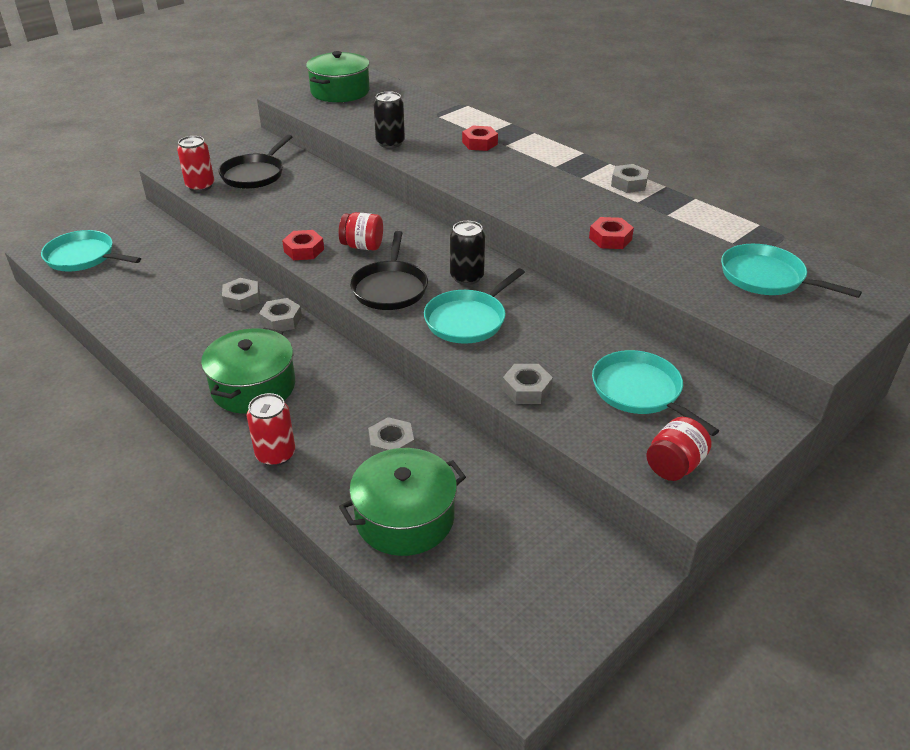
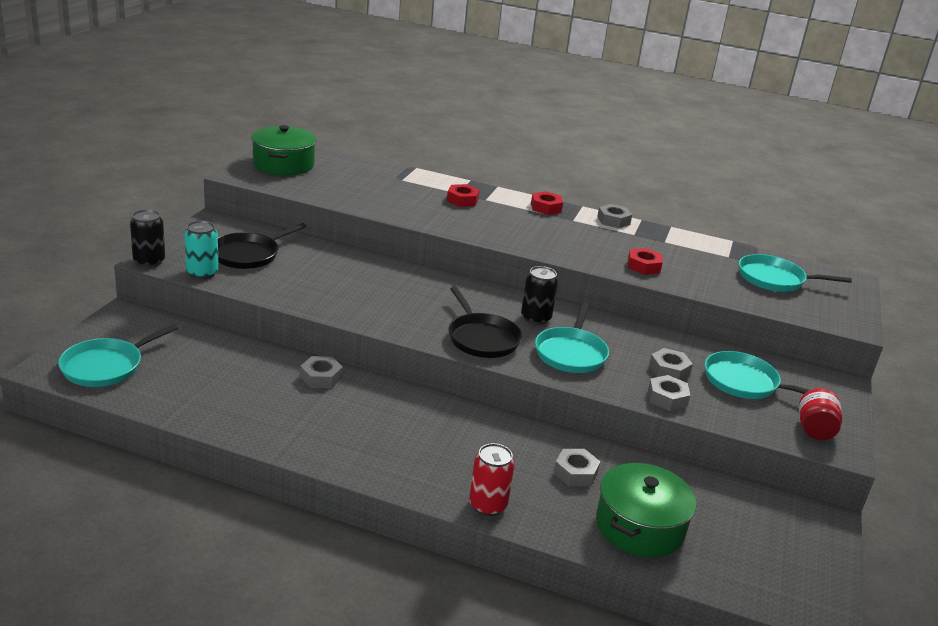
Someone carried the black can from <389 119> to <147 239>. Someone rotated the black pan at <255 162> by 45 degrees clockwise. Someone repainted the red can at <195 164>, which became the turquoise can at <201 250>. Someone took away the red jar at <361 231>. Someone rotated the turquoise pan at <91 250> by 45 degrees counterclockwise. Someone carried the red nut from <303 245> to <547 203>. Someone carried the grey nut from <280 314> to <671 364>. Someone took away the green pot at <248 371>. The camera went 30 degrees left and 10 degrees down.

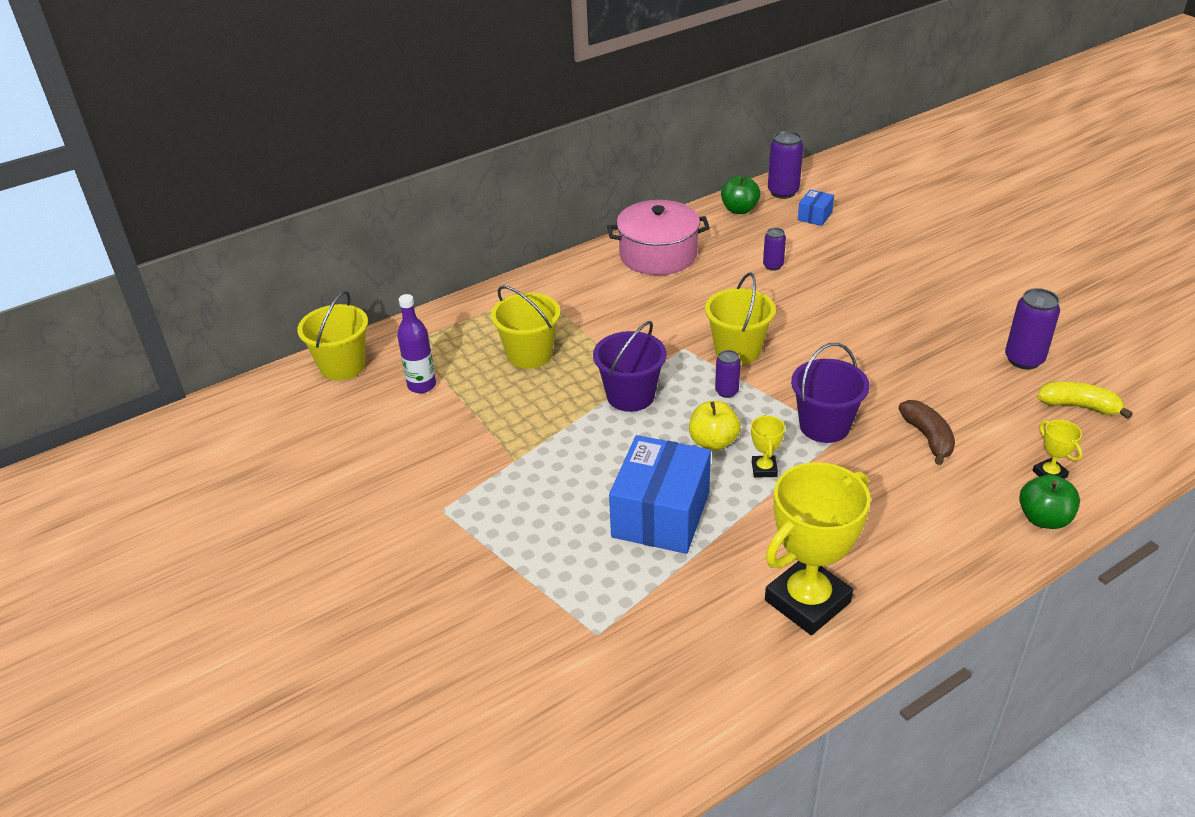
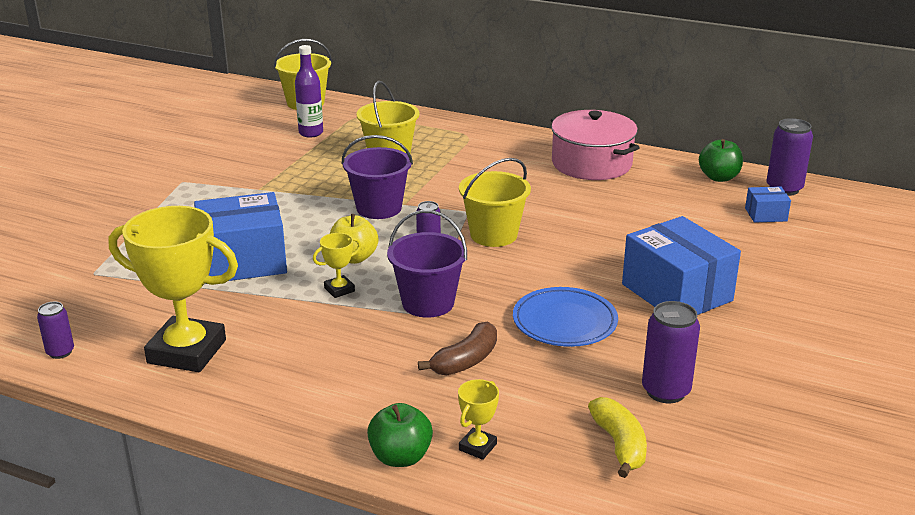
Someone carried the purple can from <774 249> to <55 330>. Someone put down the blue box at <681 265>. Someone put down the blue plate at <565 317>. The camera went 55 degrees right and 10 degrees down.

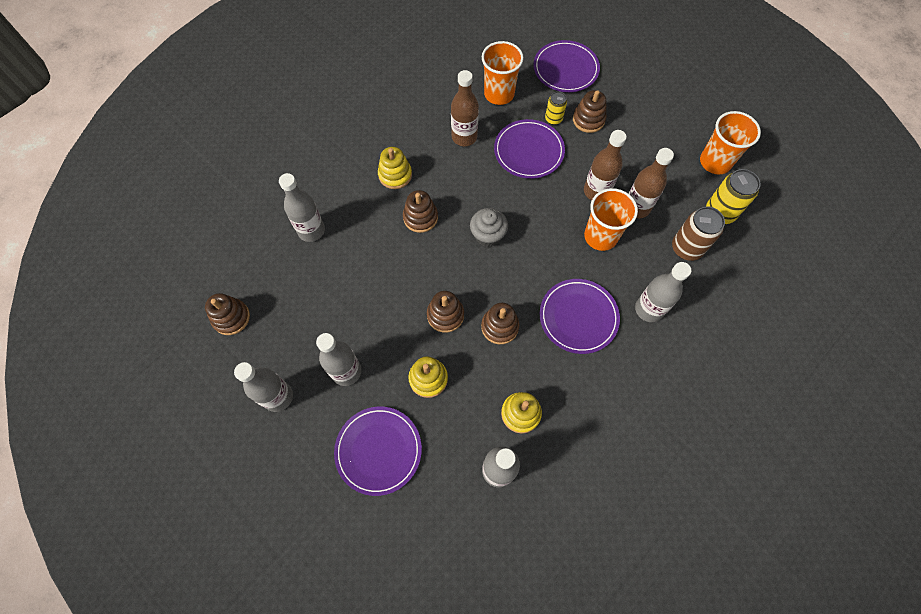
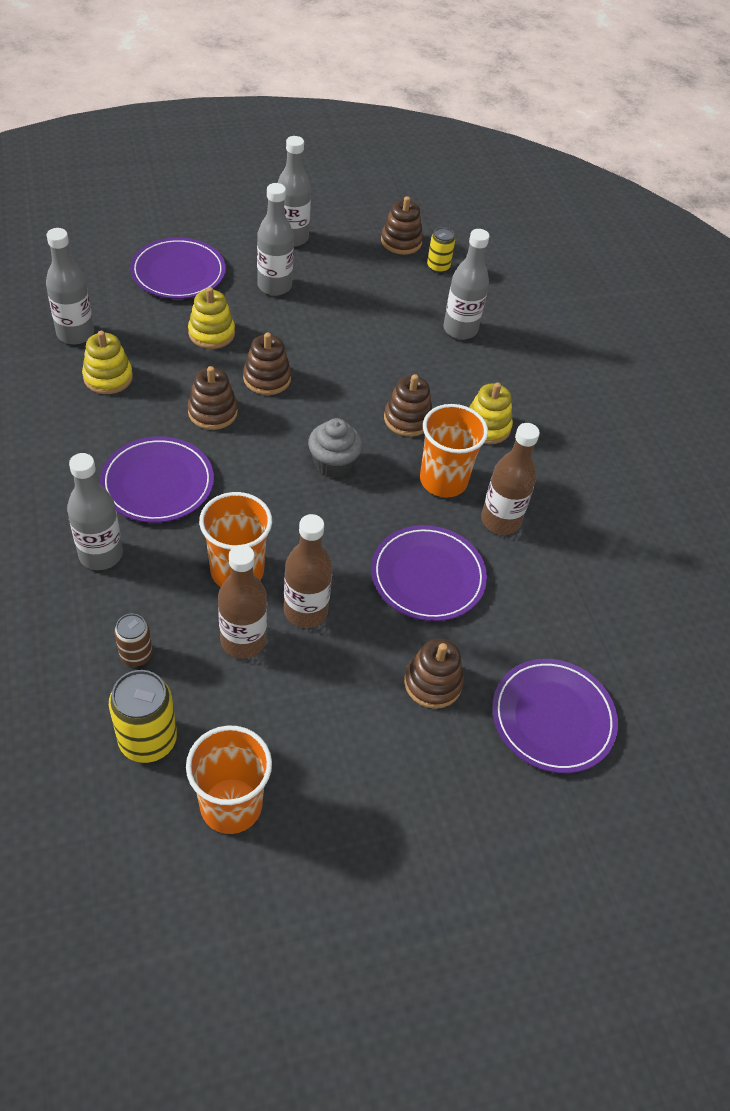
Someone carried the orange cup from <503 73> to <454 450>. Someone carried the yellow can from <556 108> to <441 250>. Someone scaled the brown can at <698 234> by 0.60. The camera went 115 degrees right and 15 degrees down.

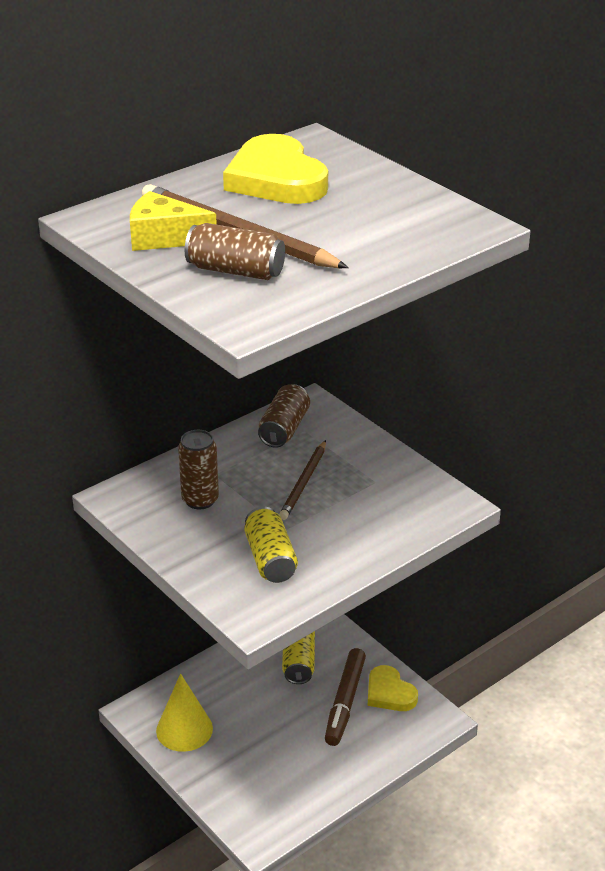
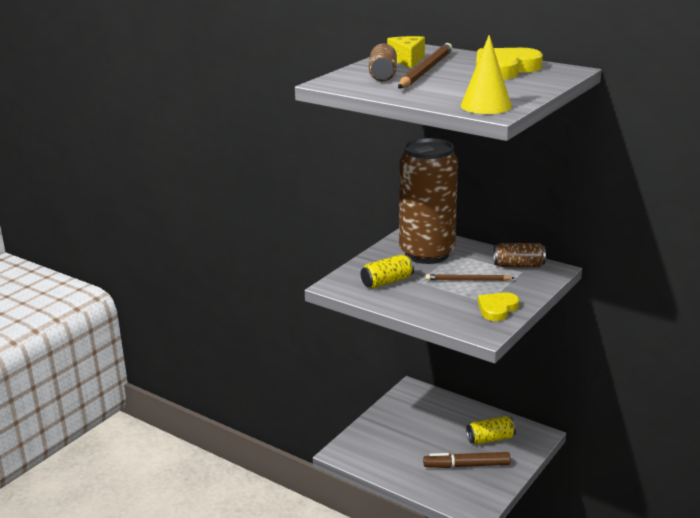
Someone scaled the brown can at <198 470> by 2.39. Someone carried the yellow heart from <393 688> to <498 306>. Someone carried the yellow cone from <184 712> to <486 74>. The camera went 75 degrees right and 10 degrees down.

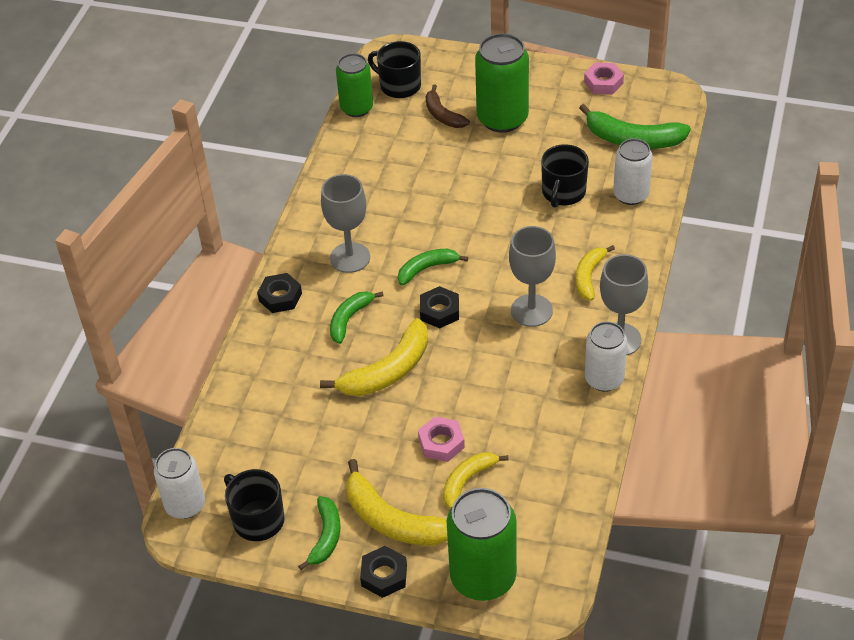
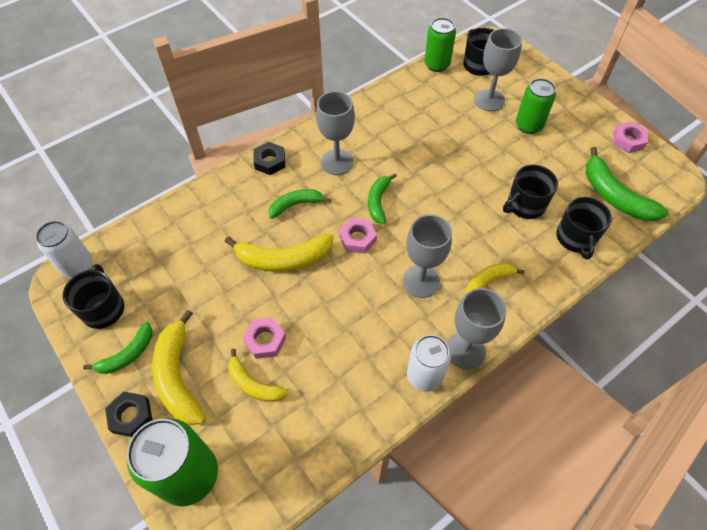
Someone scaled the green can at <502 83> by 0.66. Someone swapped the brown banana at <448 106> for the grey goblet at <498 69>. Someone swapped the white can at <633 172> for the black mug at <584 228>. Someone rotated the green banana at <433 267> by 90 degrees counterclockwise. Someone repainted the black nut at <439 307>, which became the pink nut at <358 236>. Someone rotated the yellow banana at <476 480> by 135 degrees counterclockwise. The camera went 35 degrees right and 10 degrees up.

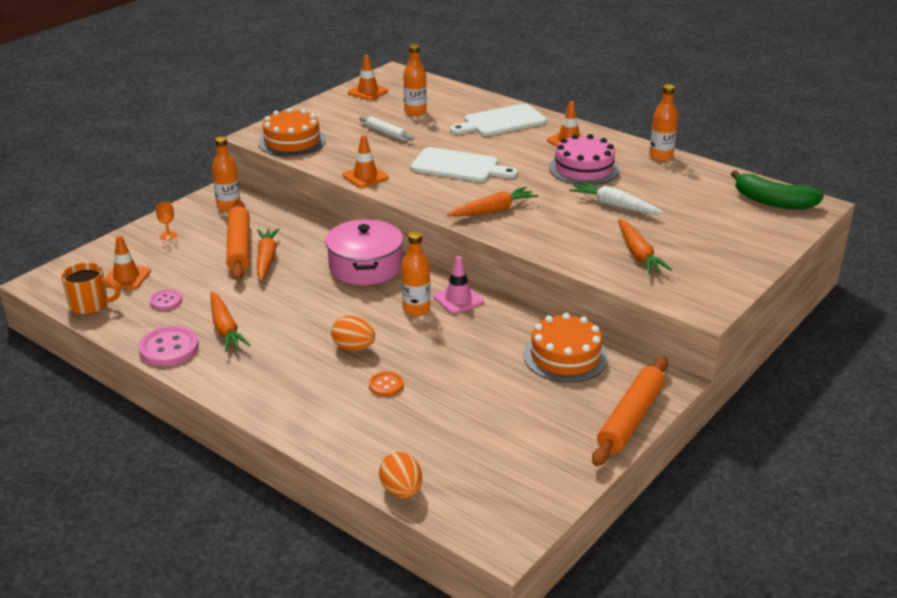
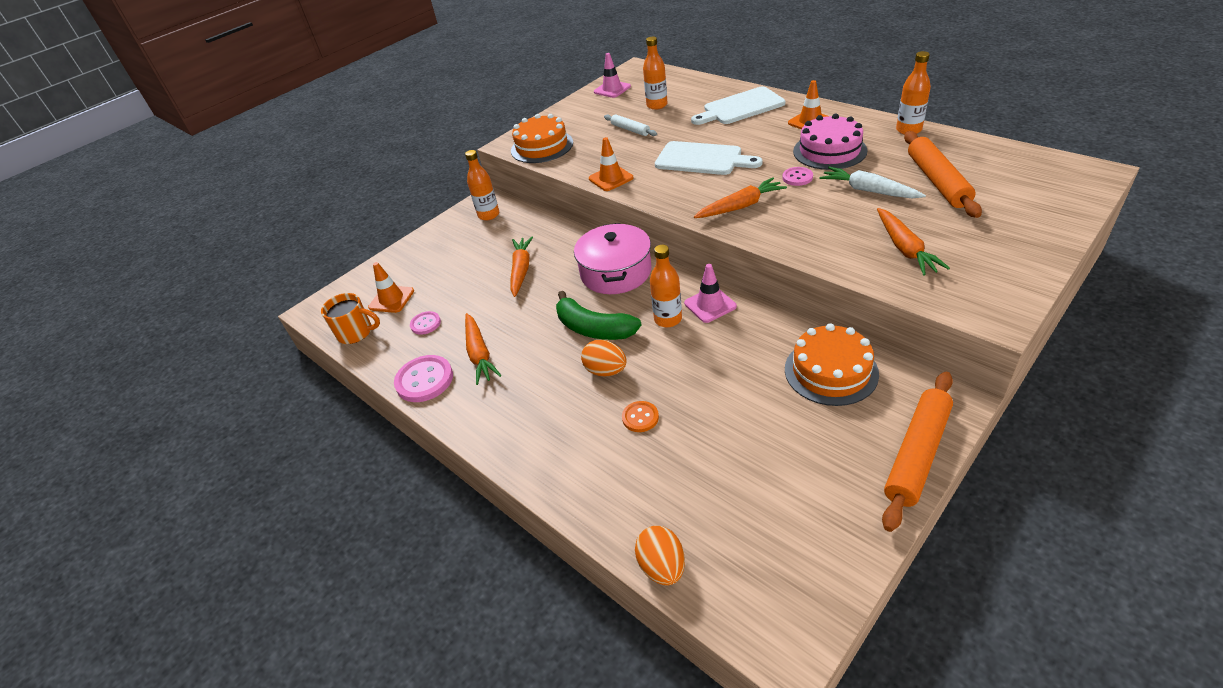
Someone repainted the orange traffic cone at <368 77>, which became the pink traffic cone at <612 75>. Someone carried the green banana from <777 189> to <599 315>. Someone carried the orange rolling pin from <238 240> to <943 174>. Someone took away the orange goblet at <166 221>. Someone put down the pink button at <797 176>. The camera went 10 degrees right and 10 degrees up.

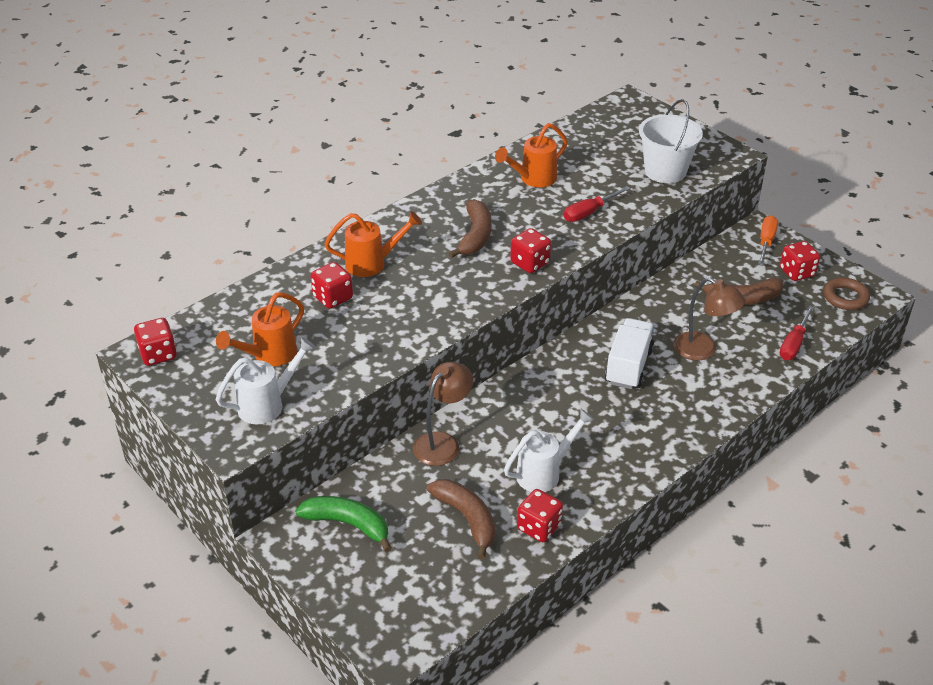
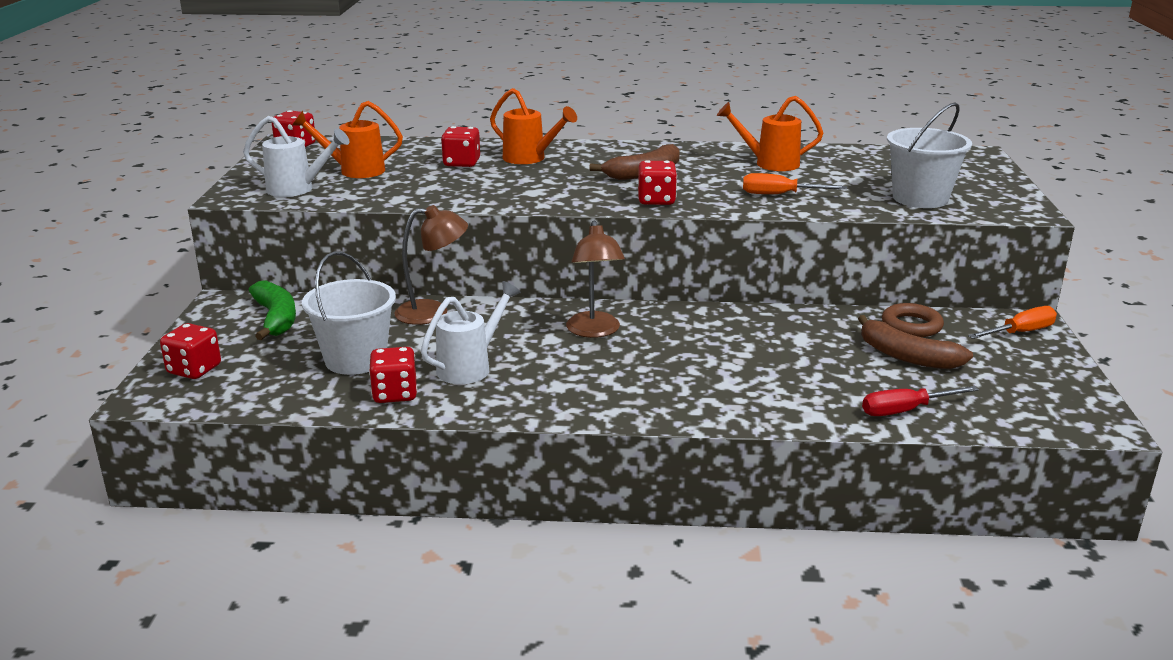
Someone repainted the red screwdriver at <597 204>, which became the orange screwdriver at <795 183>. Someone carried the red dice from <800 261> to <190 351>. Someone carried the brown lamp from <709 318> to <595 279>. Someone carried the brown ring from <847 294> to <913 320>. Someone took away the white truck at <629 353>. Someone rotated the white watering can at <549 450> by 60 degrees counterclockwise. Someone swapped the brown banana at <461 519> for the white bucket at <349 313>. The camera went 45 degrees right and 15 degrees down.

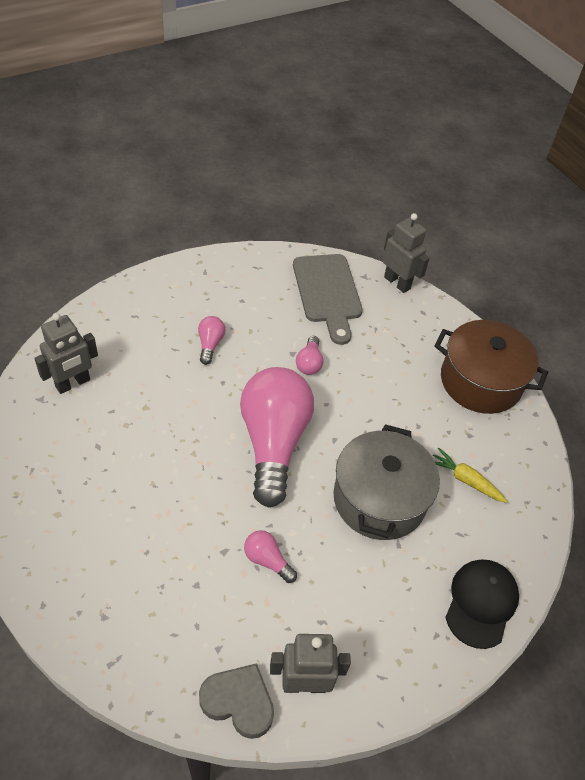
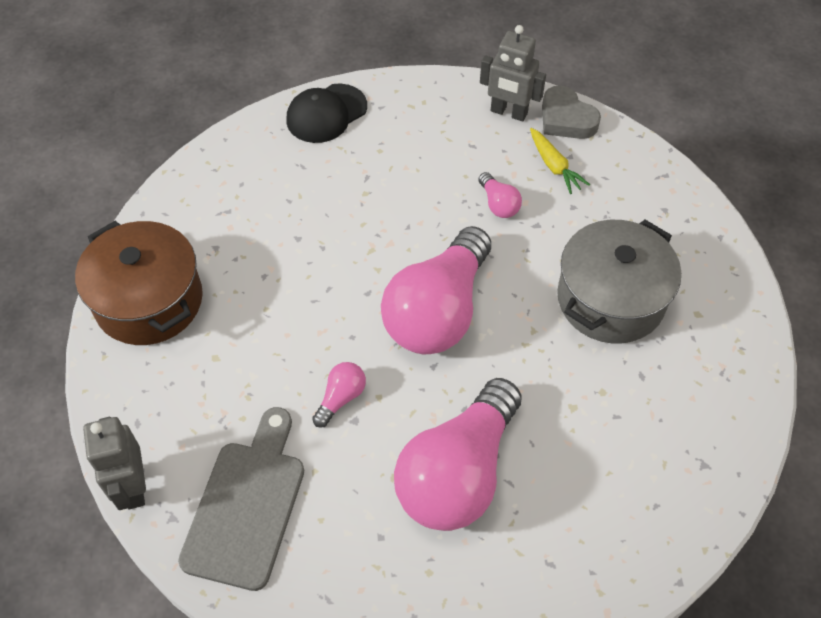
Someone took away the grey robot at <66 353>. Someone scaled the pink light bulb at <212 340> by 2.45. Someone carried the grey pot from <386 482> to <619 281>. Someone carried the yellow carrot from <470 475> to <560 161>. The camera went 150 degrees left and 5 degrees up.

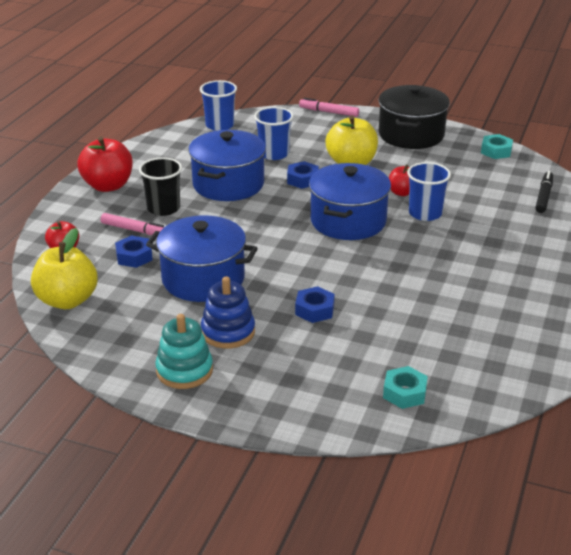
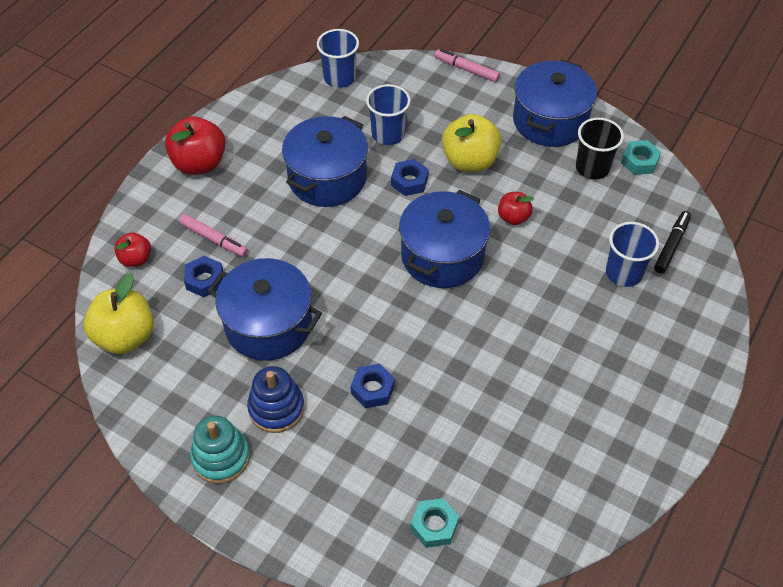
Someone repainted the black pot at <414 117>, which became the blue pot at <555 103>. Someone carried the black cup from <160 186> to <600 149>. Someone carried the blue cup from <429 191> to <632 254>. The camera went 10 degrees right and 20 degrees up.

